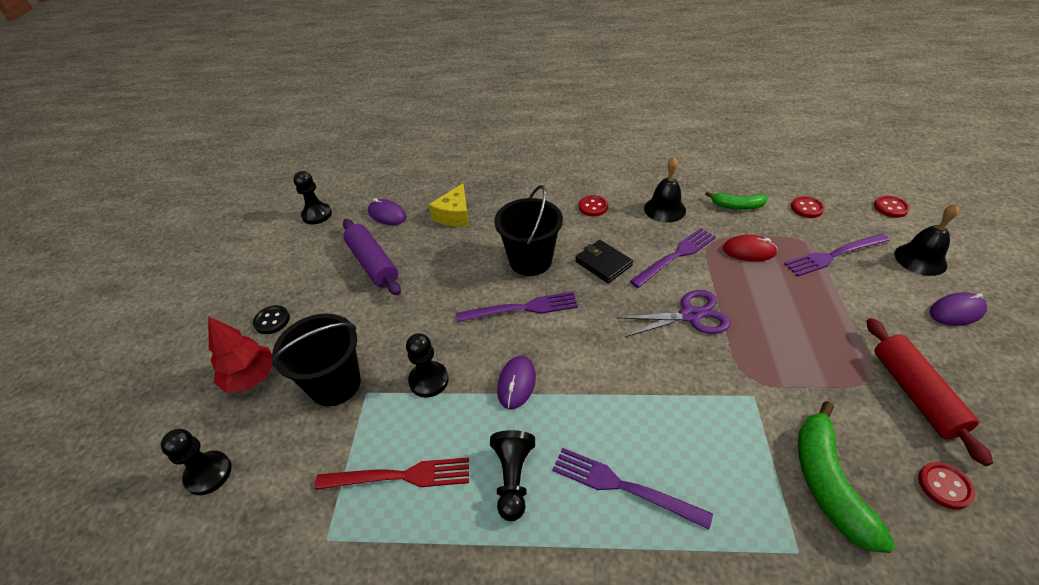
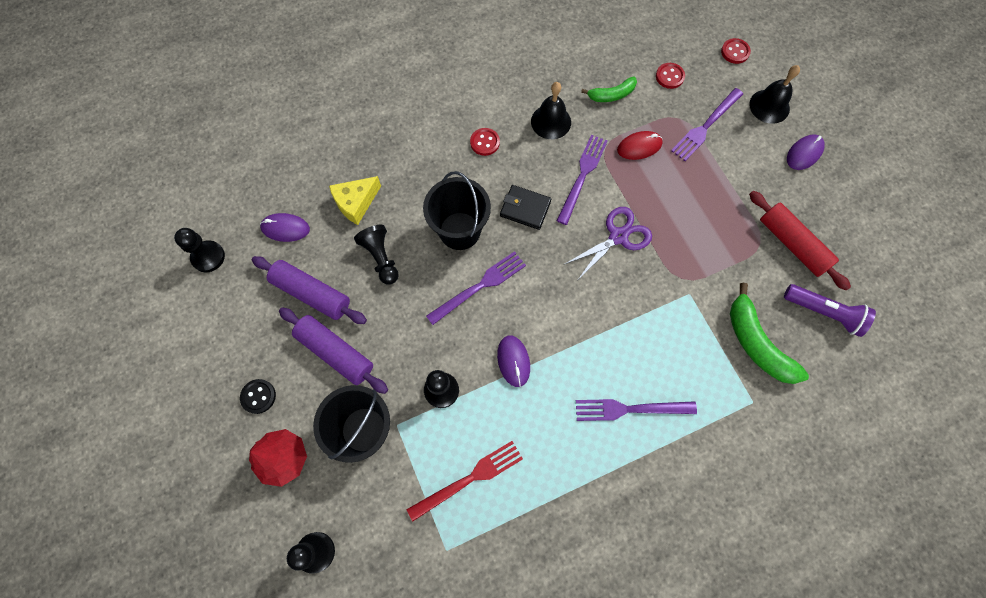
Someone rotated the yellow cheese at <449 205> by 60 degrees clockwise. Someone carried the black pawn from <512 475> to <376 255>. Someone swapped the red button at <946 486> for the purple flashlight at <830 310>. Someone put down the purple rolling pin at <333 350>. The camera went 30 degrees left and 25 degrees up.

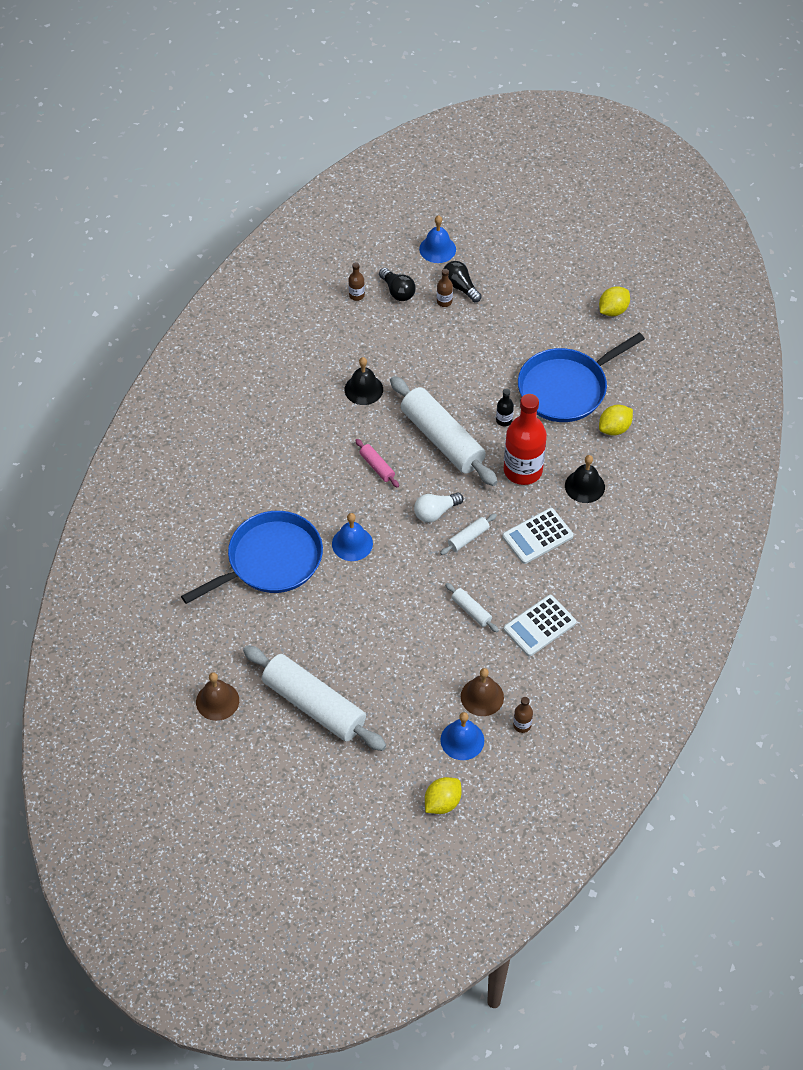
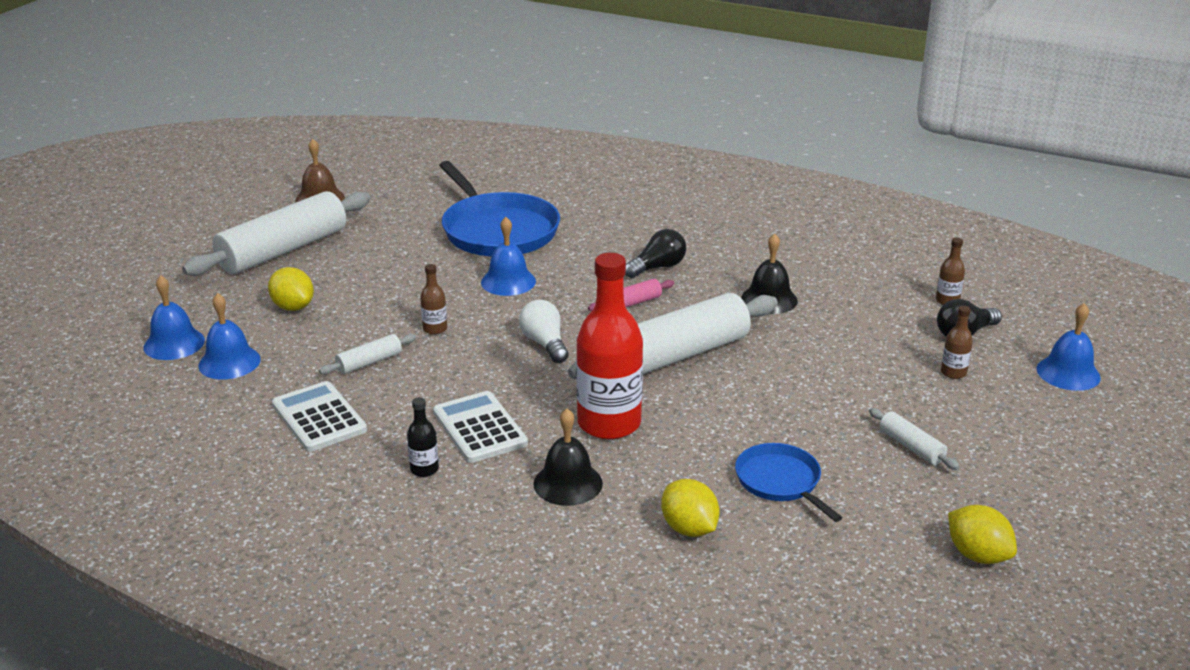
Someone carried the black light bulb from <463 281> to <655 253>. Someone scaled the blue pan at <581 377> by 0.54. Someone carried the black bottle from <505 407> to <423 437>. Someone carried the white rolling pin from <468 534> to <914 439>. Someone repainted the brown bell at <482 692>, which became the blue bell at <229 336>. Someone carried the brown bottle from <523 715> to <433 299>. Someone carried the yellow lemon from <443 795> to <291 289>. The camera went 95 degrees right and 25 degrees down.

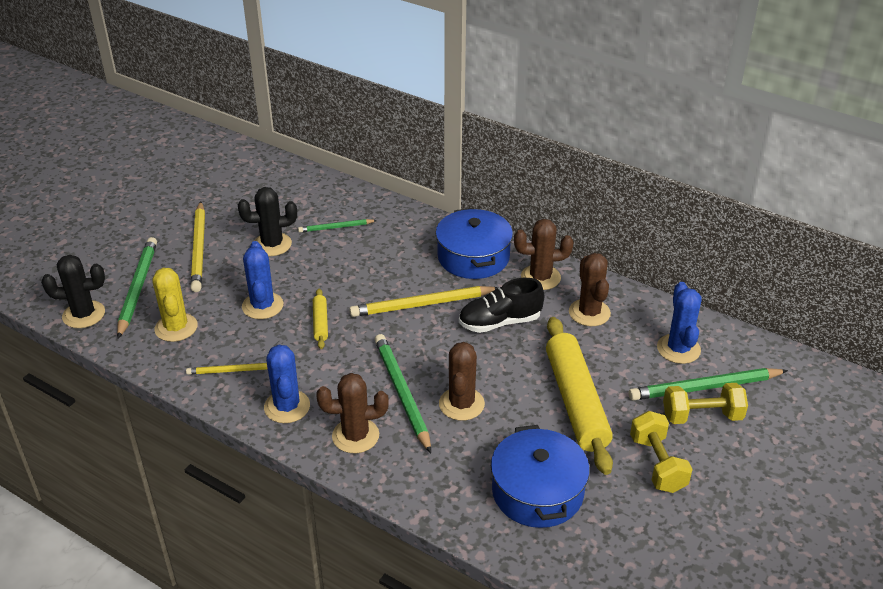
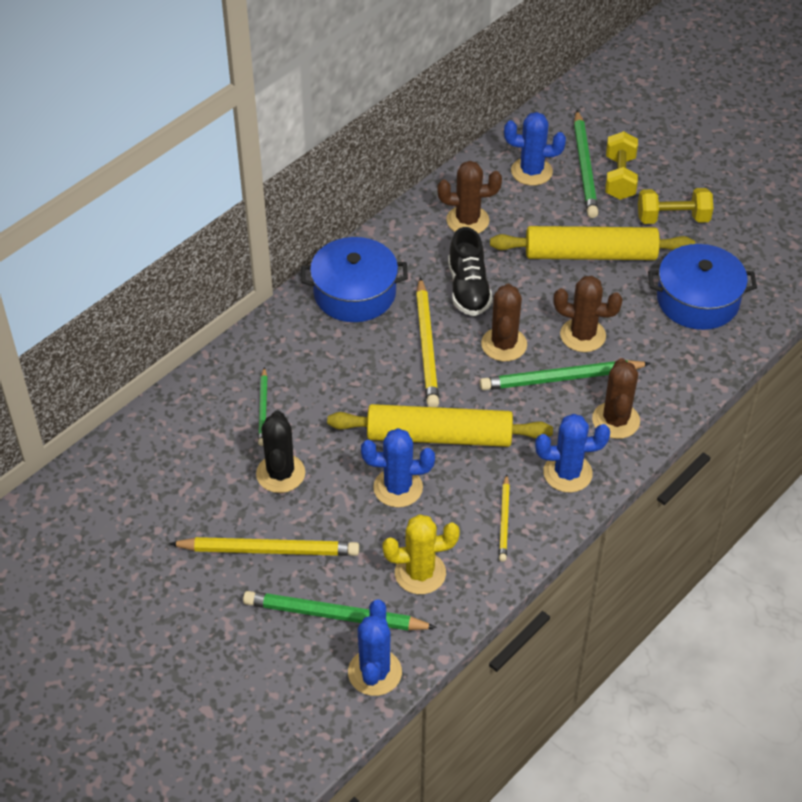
Someone carried the brown cactus from <543 254> to <504 322>. Someone repainted the black cactus at <73 291>, which became the blue cactus at <375 647>. Someone scaled the yellow rolling pin at <320 319> by 2.23. The camera went 80 degrees left and 10 degrees up.

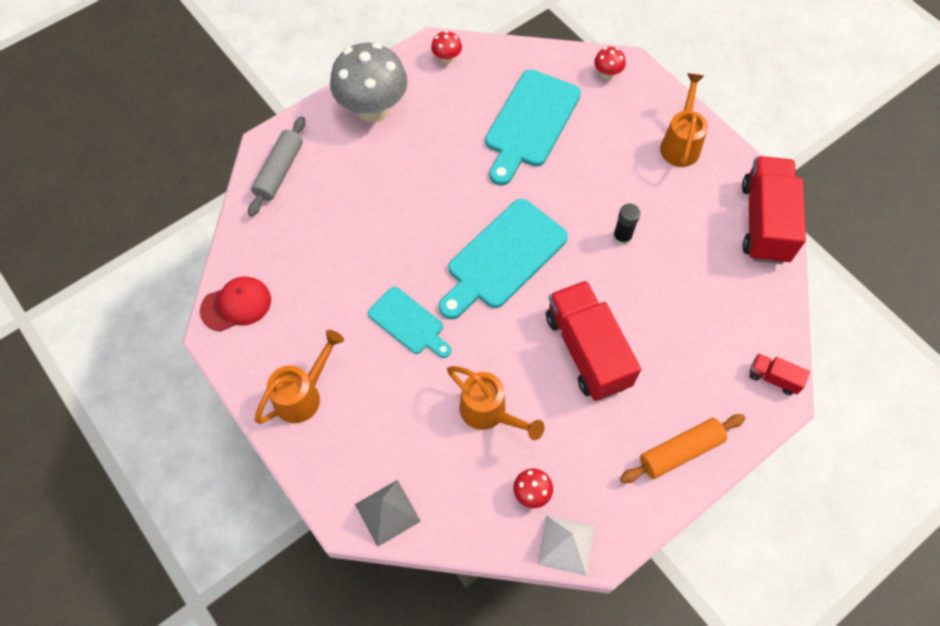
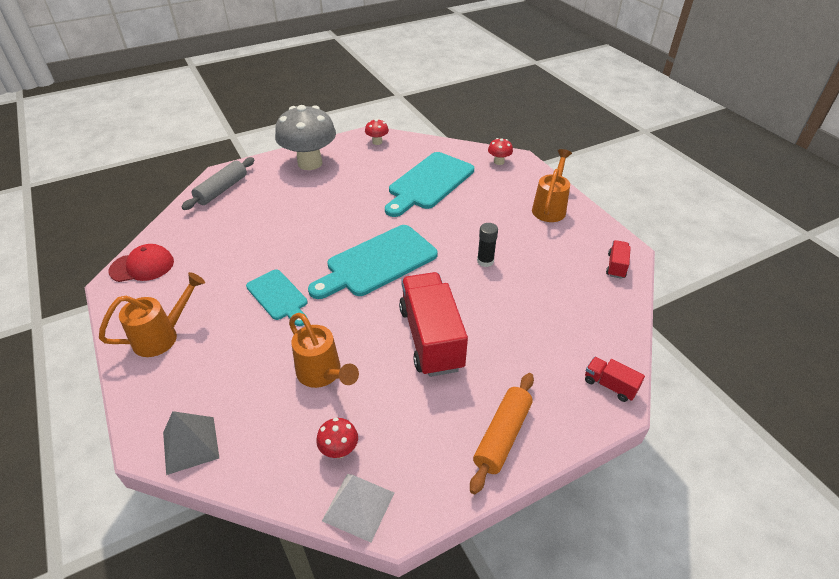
Someone scaled the red truck at <774 210> by 0.45. Someone rotated the orange rolling pin at <682 448> by 45 degrees counterclockwise. The camera went 10 degrees right and 20 degrees down.

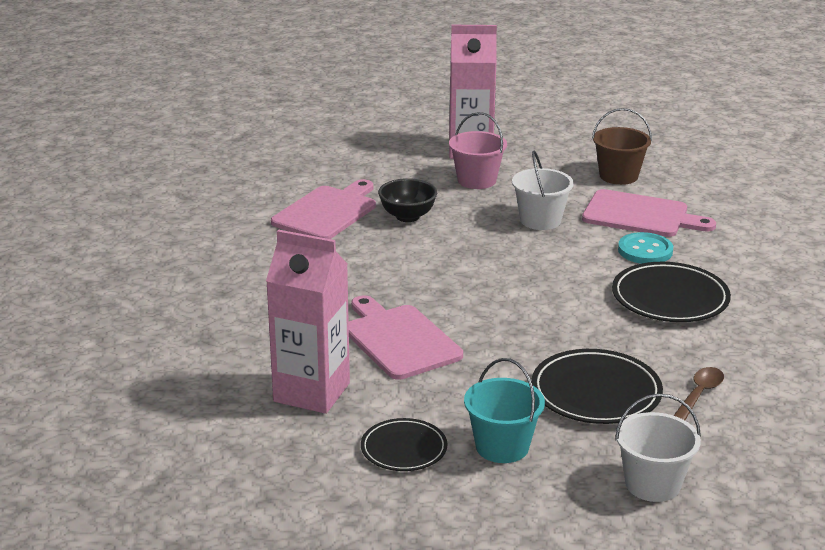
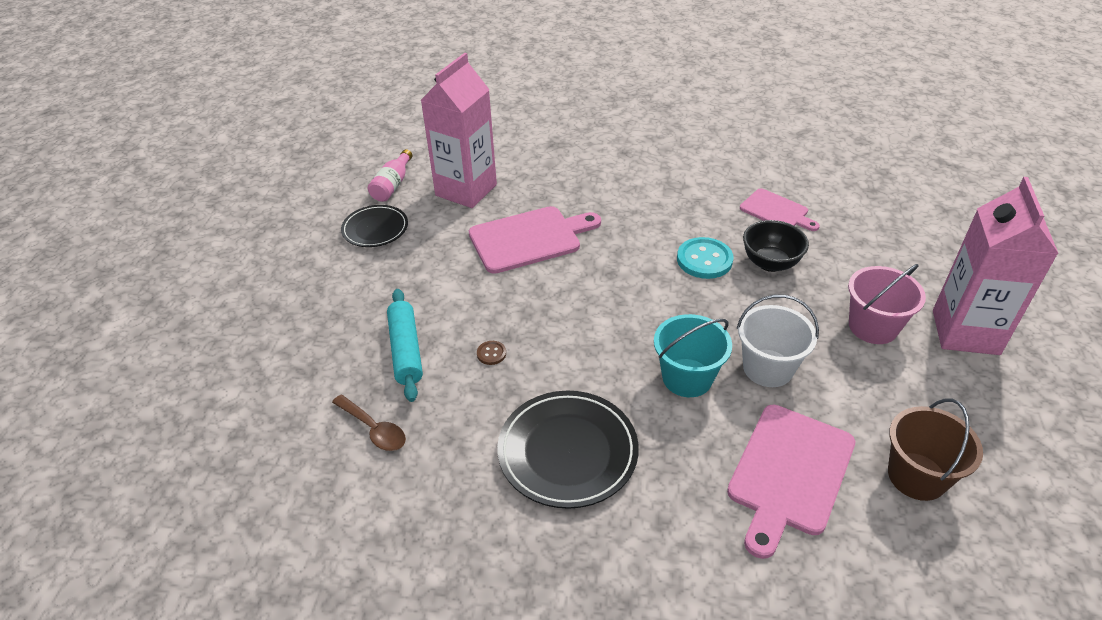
Someone scaled the pink cutting board at <323 209> by 0.61. Someone carried the turquoise button from <645 248> to <705 258>. Someone swapped the black plate at <597 386> for the turquoise rolling pin at <405 345>. Someone carried the turquoise bucket from <504 410> to <693 355>. Someone took away the white bucket at <658 447>. Someone put down the pink bottle at <390 175>. Someone put down the brown button at <491 353>. The camera went 100 degrees right and 15 degrees up.

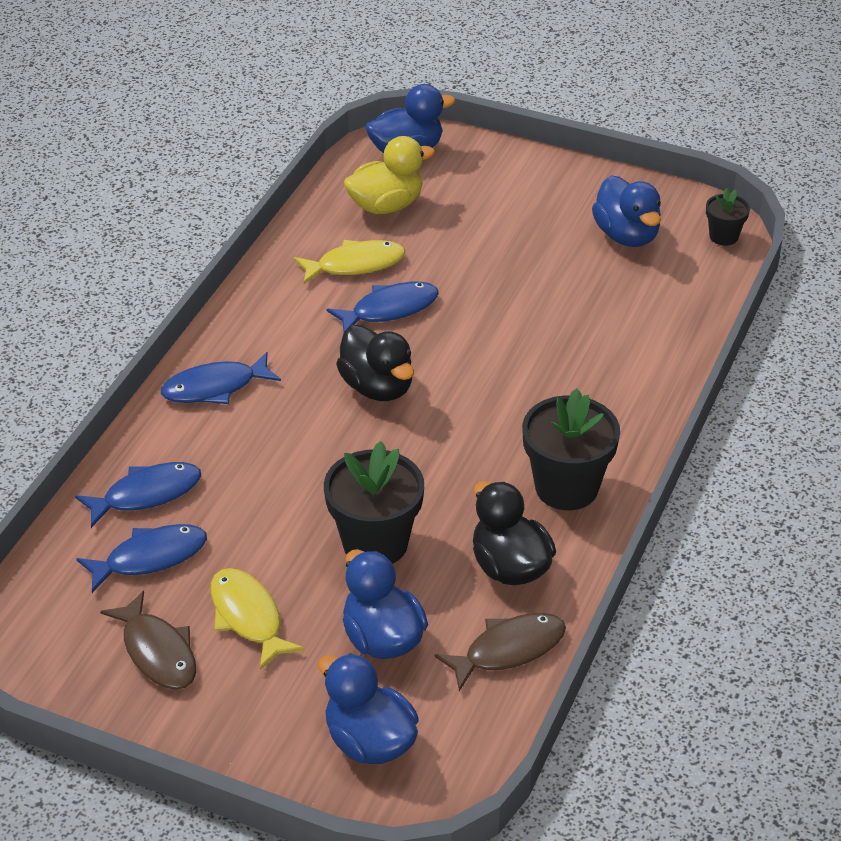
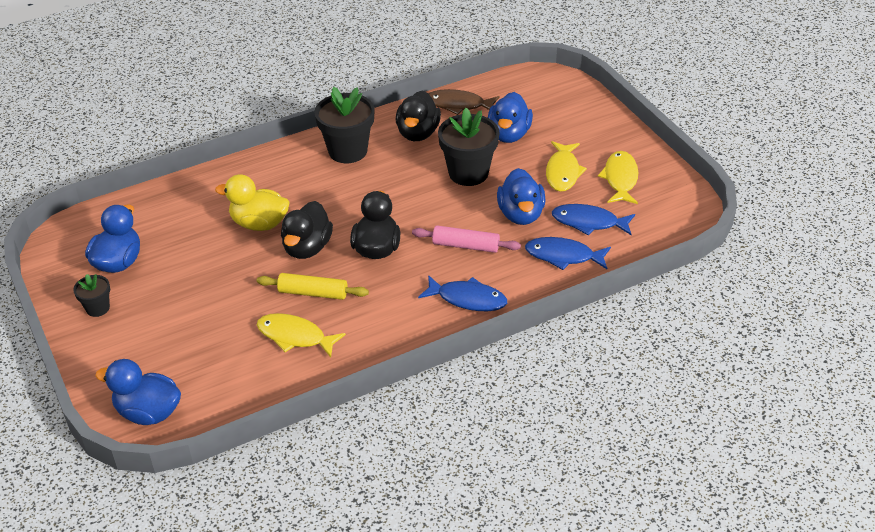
Someone carried the yellow duck from <389 175> to <252 202>. Someone carried the black flower pot from <728 217> to <91 295>. Someone swapped the blue fish at <383 307> for the yellow rolling pin at <313 286>. Someone repainted the brown fish at <148 640>, which became the yellow fish at <618 177>. Someone carried the blue duck from <368 708> to <521 196>. Someone put down the black duck at <307 230>. Someone put down the pink rolling pin at <466 239>. The camera went 140 degrees left and 0 degrees up.

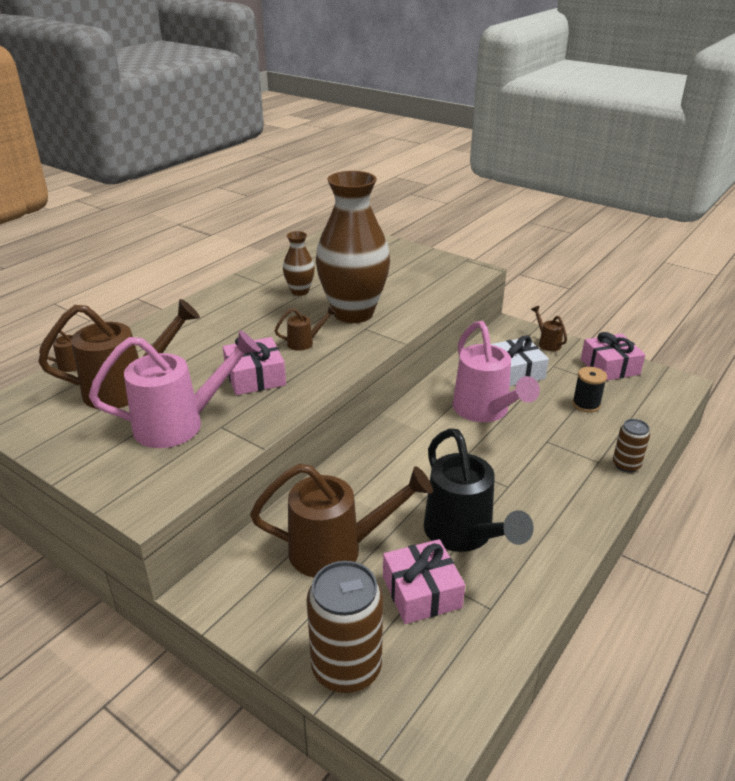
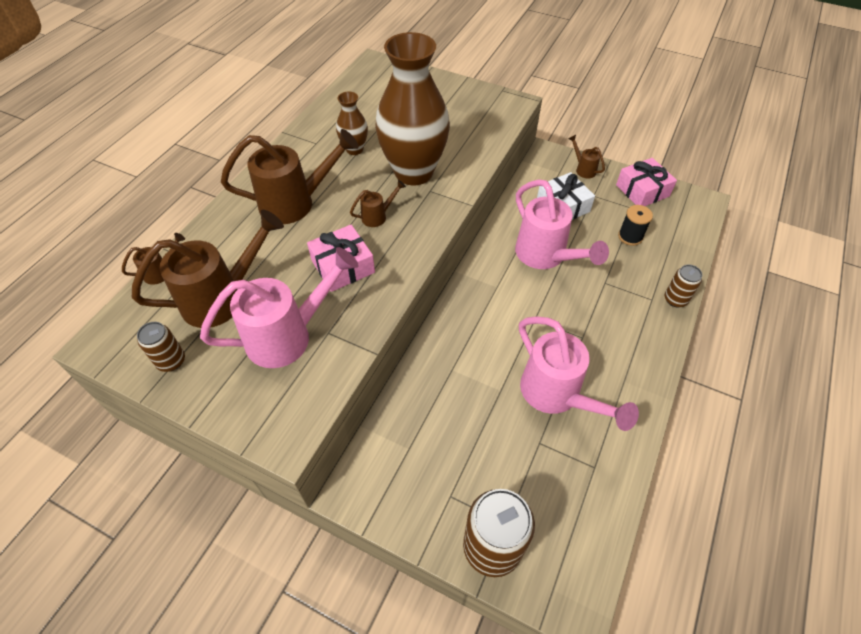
Someone repainted the black watering can at <479 490>, which became the pink watering can at <579 373>. Someone carried the brown watering can from <341 520> to <290 176>. Someone took away the pink gift at <424 581>. Someone put down the brown can at <161 347>. The camera went 10 degrees left and 20 degrees up.

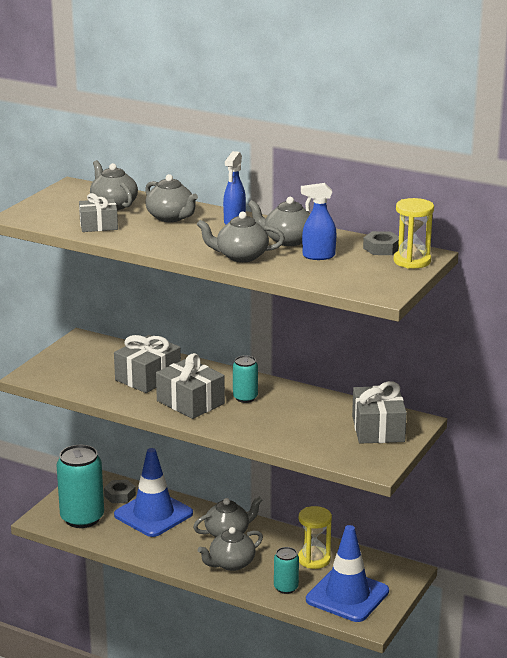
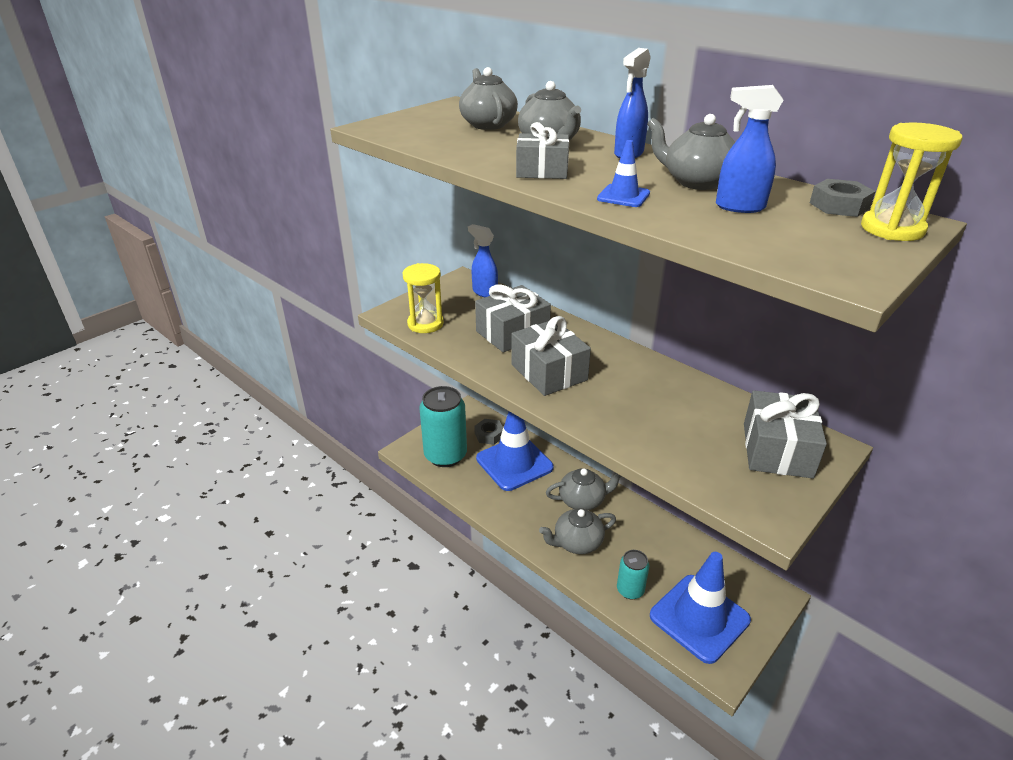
Someone carried the grey gift from <98 212> to <542 150>. Someone swapped the grey teapot at <241 236> for the blue traffic cone at <623 173>. Someone took away the turquoise can at <245 379>. Someone carried the yellow hourglass from <315 537> to <423 298>. Someone put down the blue spray bottle at <483 260>. The camera went 15 degrees right and 10 degrees up.

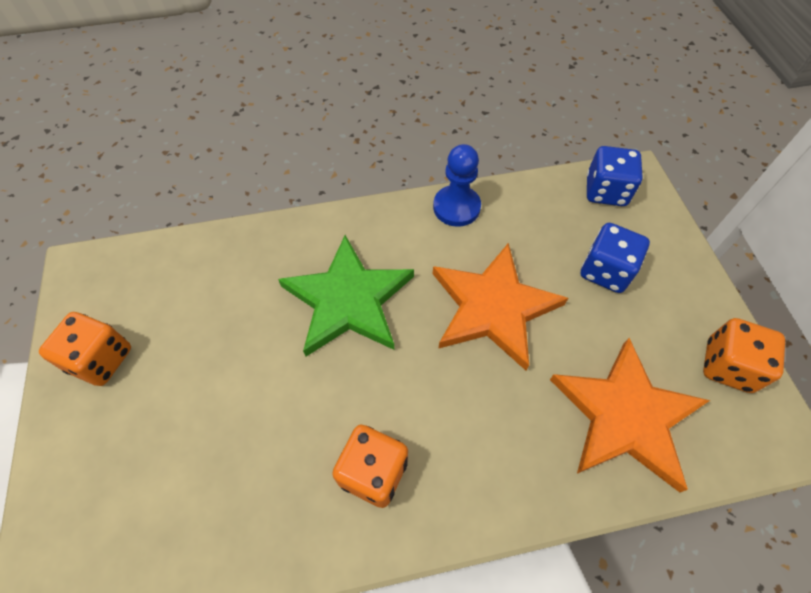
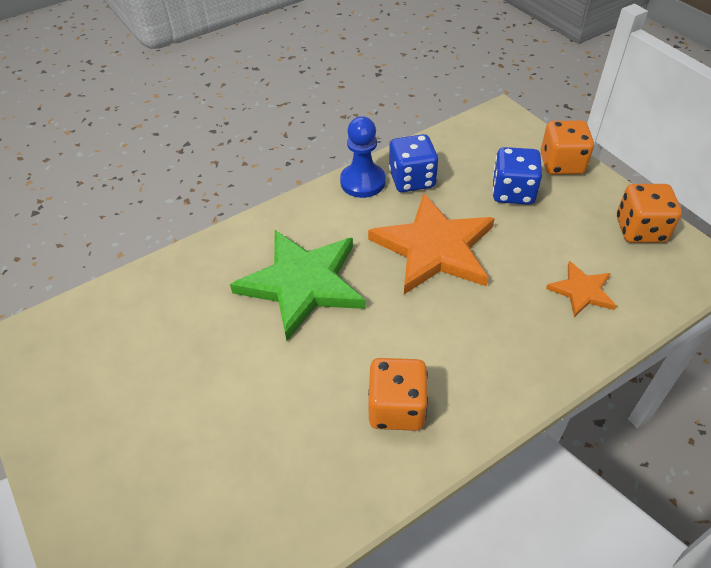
Someone carried the blue dice from <615 176> to <413 163>. Someone carried the orange dice from <85 349> to <567 147>. Someone scaled the orange star at <630 415> by 0.49. The camera went 20 degrees left and 10 degrees down.

